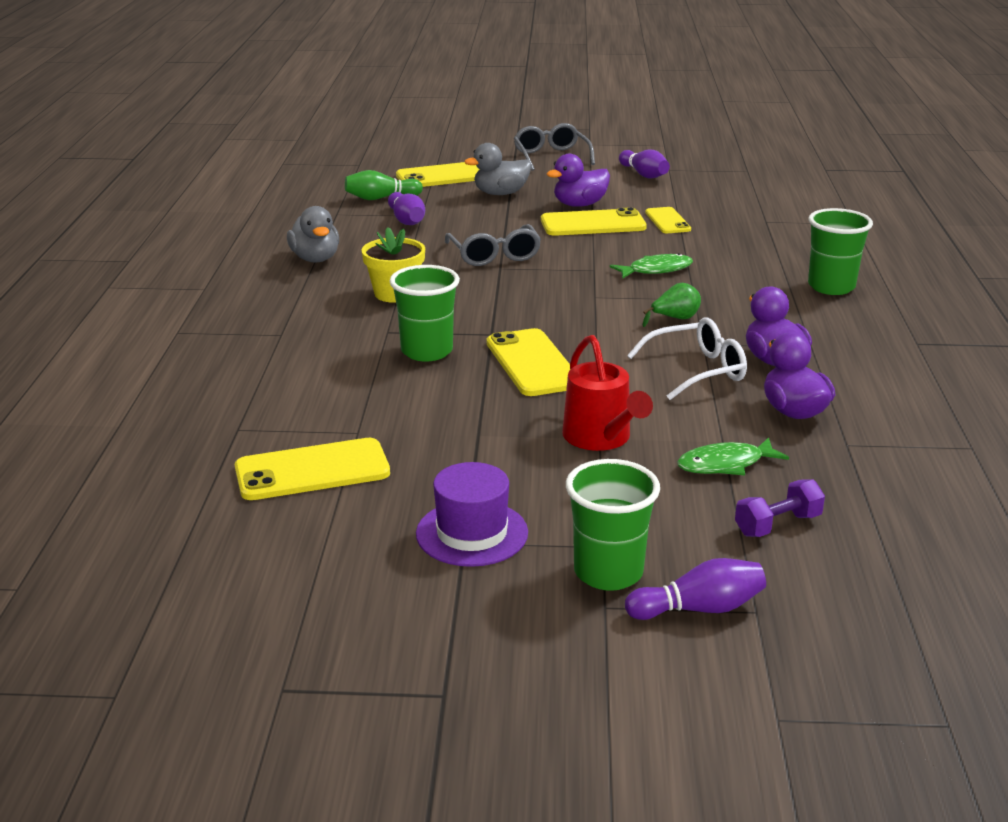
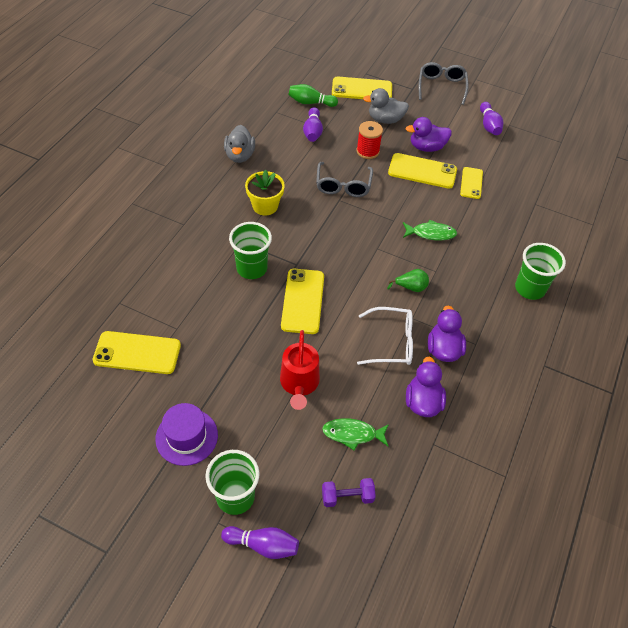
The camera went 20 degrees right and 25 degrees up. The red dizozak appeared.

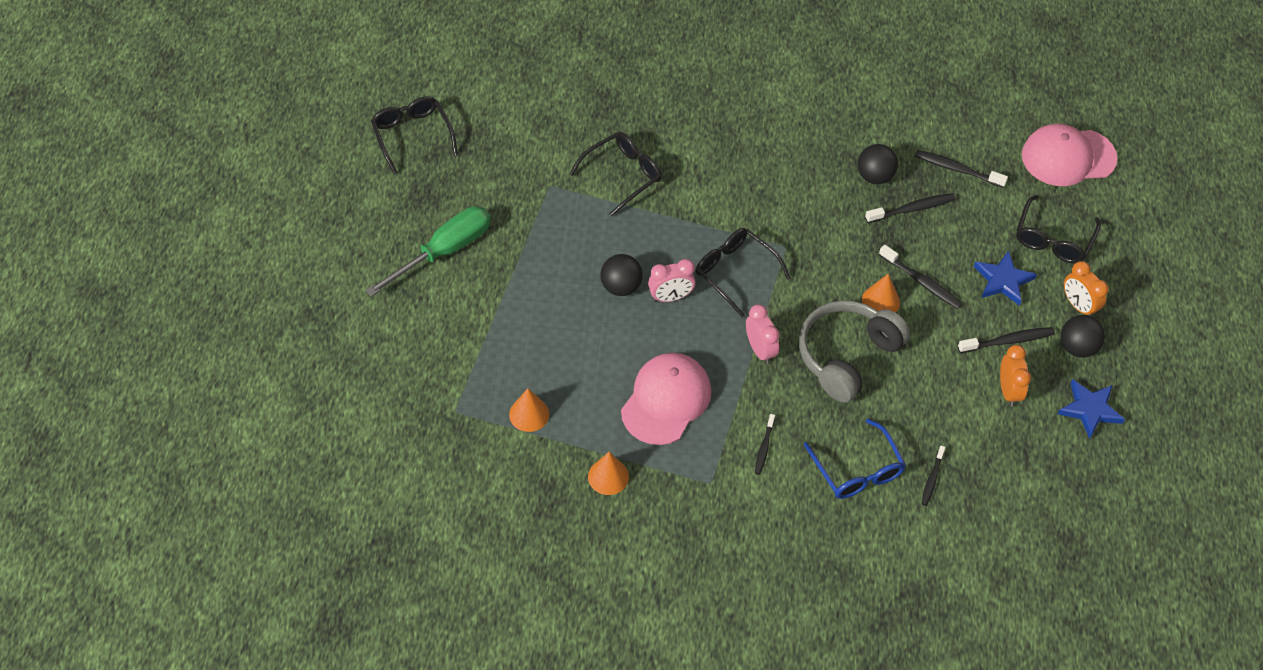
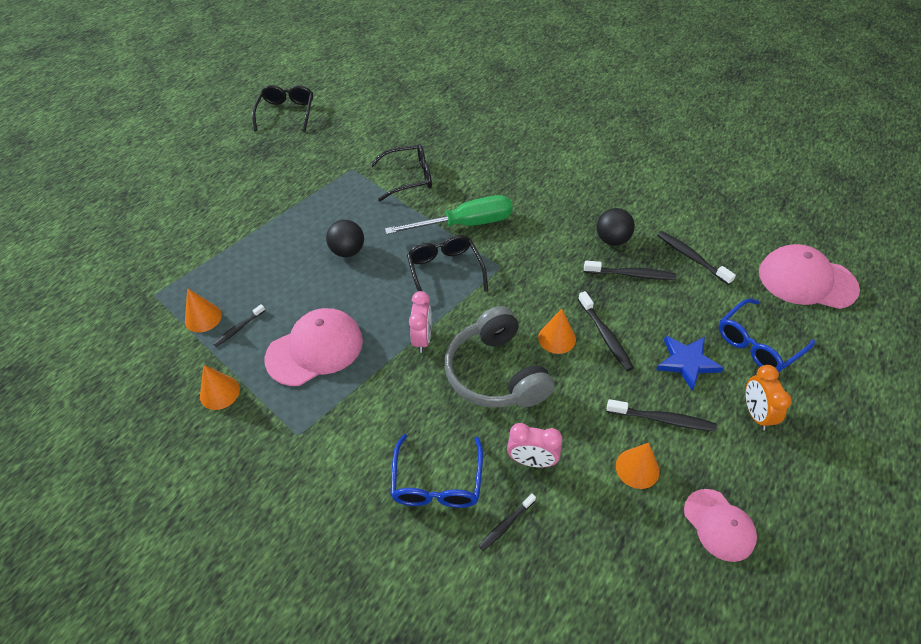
The camera went 30 degrees right and 5 degrees down. The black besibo (3rd from left) disappeared. The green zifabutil moved. The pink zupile (1st from left in the first image) moved. The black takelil (1st from left) moved. The orange zupile (1st from left) was replaced by the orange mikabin (4th from left). The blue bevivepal (2nd from left) was replaced by the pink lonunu (2nd from left). The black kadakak (4th from left) became the blue kadakak (2nd from left). The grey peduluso turned 90 degrees counterclockwise.

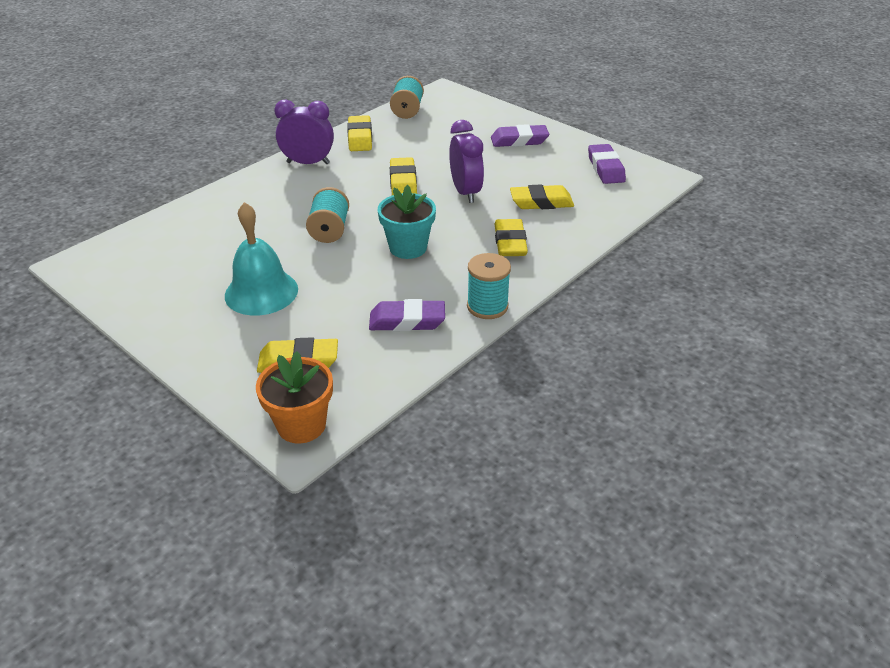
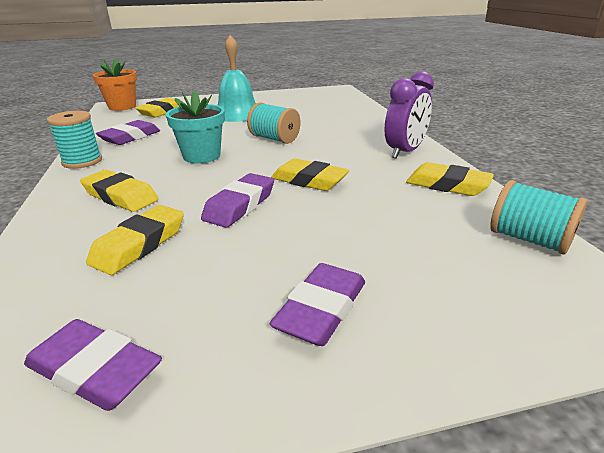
The camera went 125 degrees right and 10 degrees down. The purple zupile (2nd from left) was replaced by the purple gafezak (3rd from left).

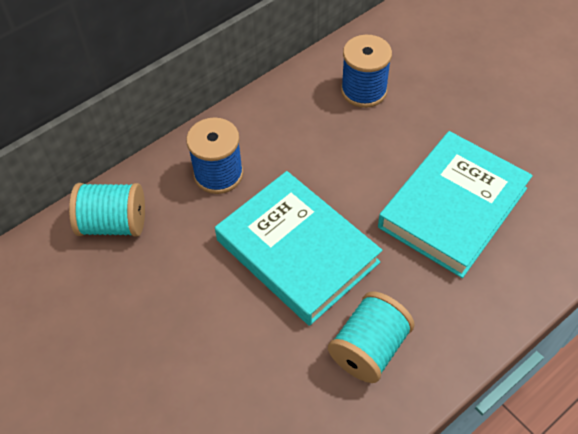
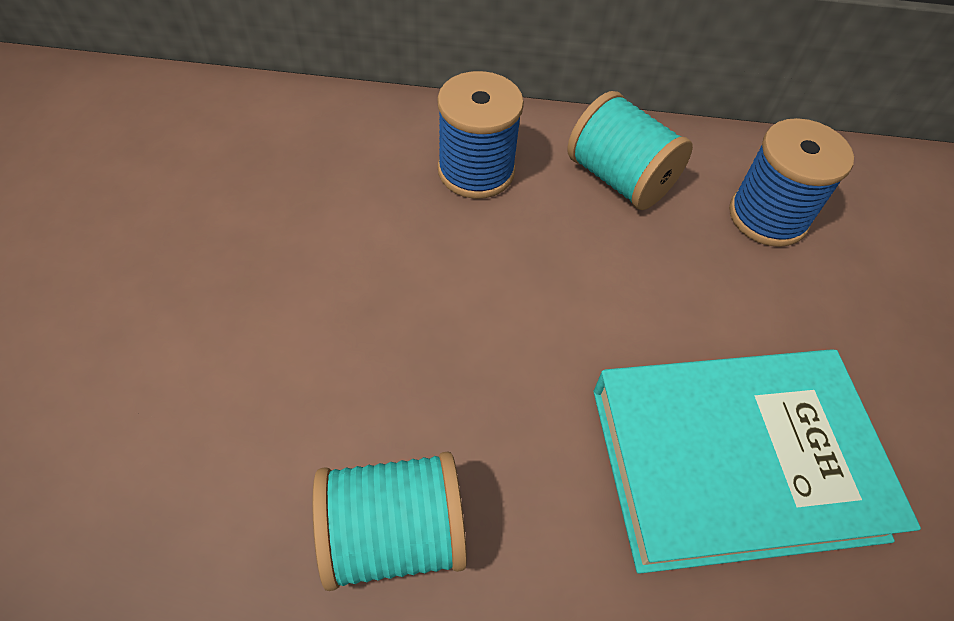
The camera went 40 degrees right and 0 degrees up. The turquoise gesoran (1st from left) disappeared. The turquoise dizozak (1st from left in the first image) moved.

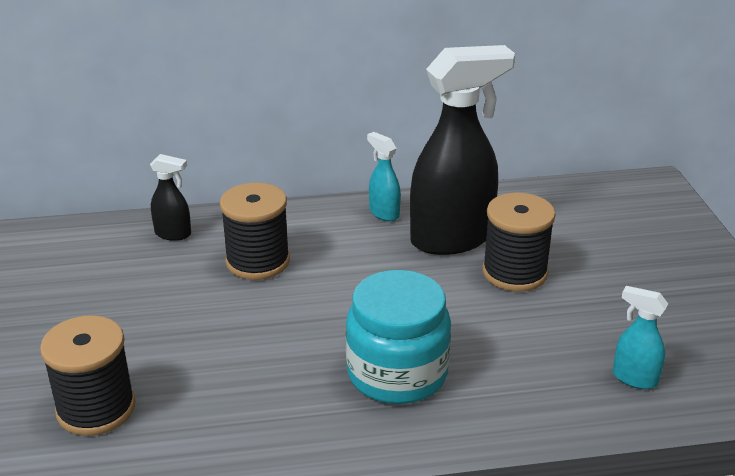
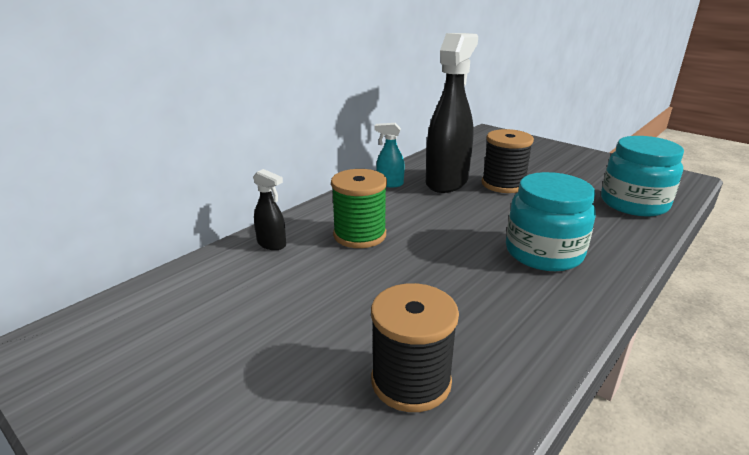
The camera went 40 degrees left and 5 degrees down. The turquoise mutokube (2nd from left) was replaced by the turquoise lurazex (2nd from left). The black dizozak (2nd from left) became the green dizozak. The black mutokube (1st from left) turned 60 degrees clockwise.

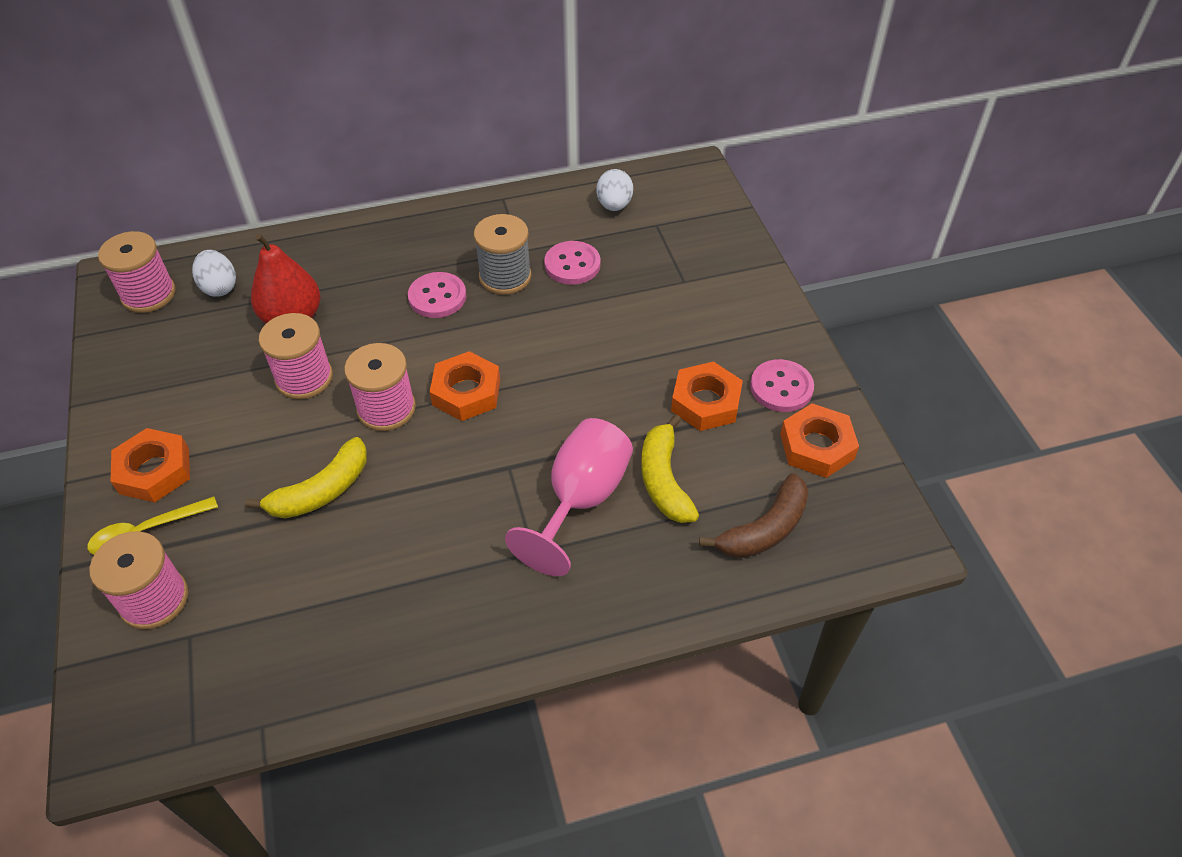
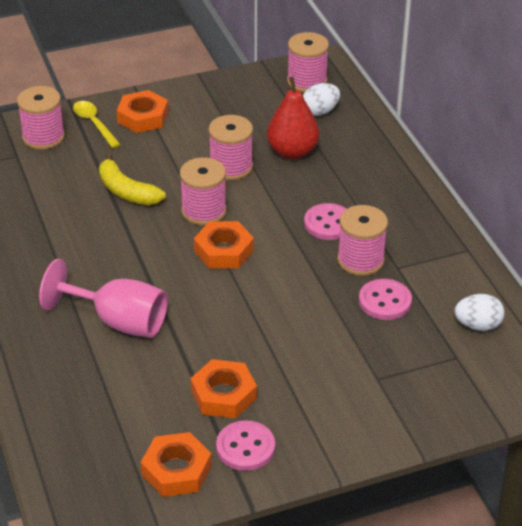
The camera went 85 degrees right and 10 degrees down. The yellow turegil (2nd from left) disappeared. The brown turegil disappeared. The grey dizozak became the pink dizozak (5th from left).

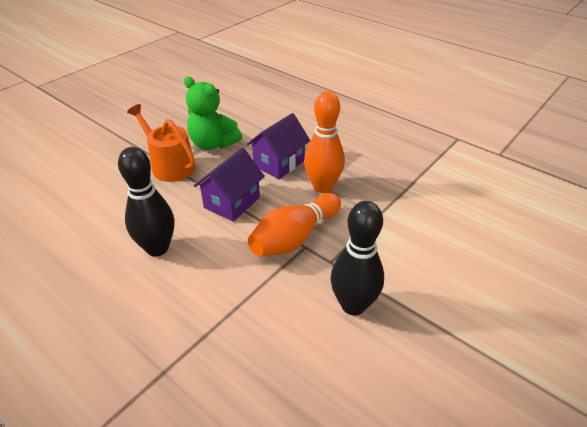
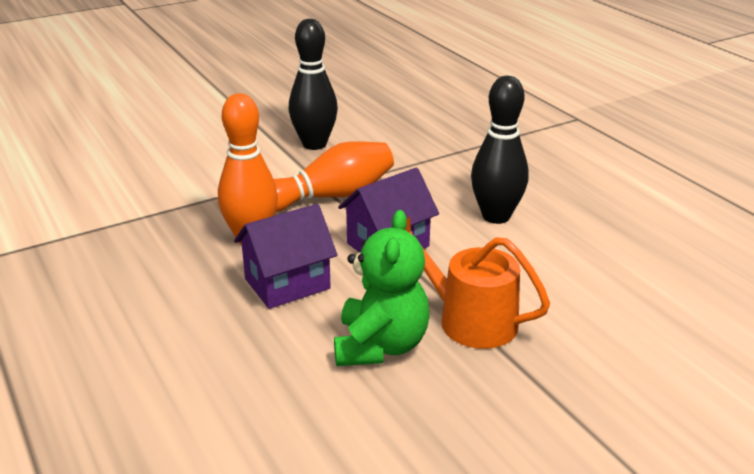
The camera went 160 degrees left and 10 degrees down. The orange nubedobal turned 150 degrees clockwise. The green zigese turned 45 degrees clockwise.

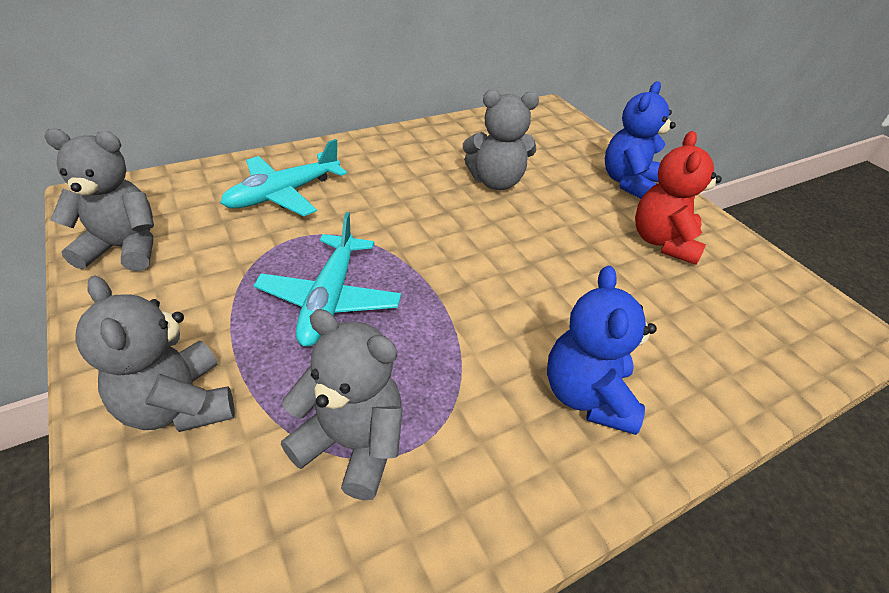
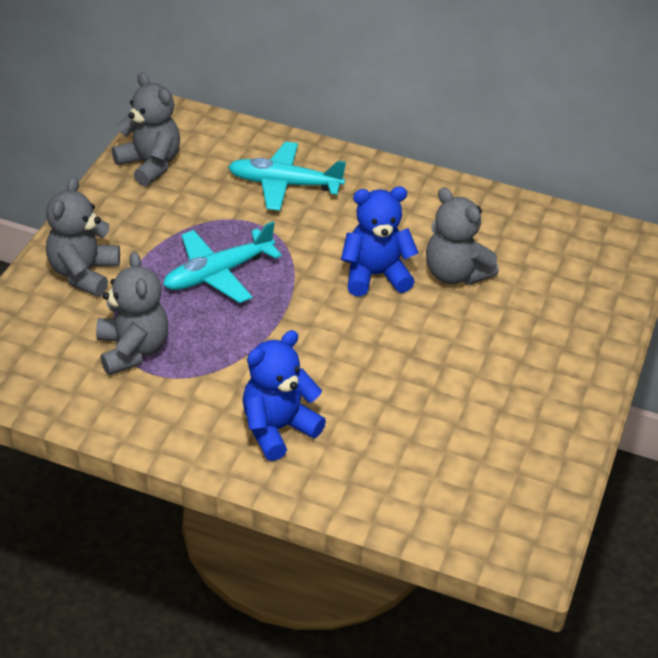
The camera went 50 degrees right and 0 degrees up. The red zigese disappeared. The blue zigese (2nd from left) moved.

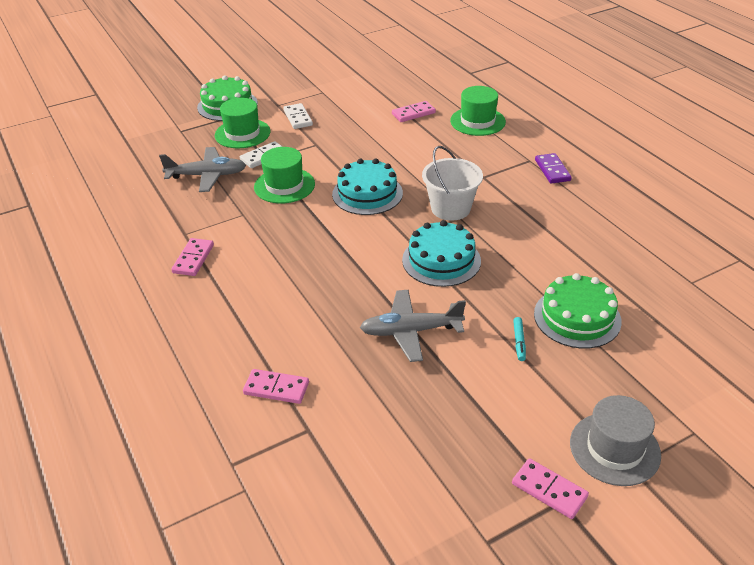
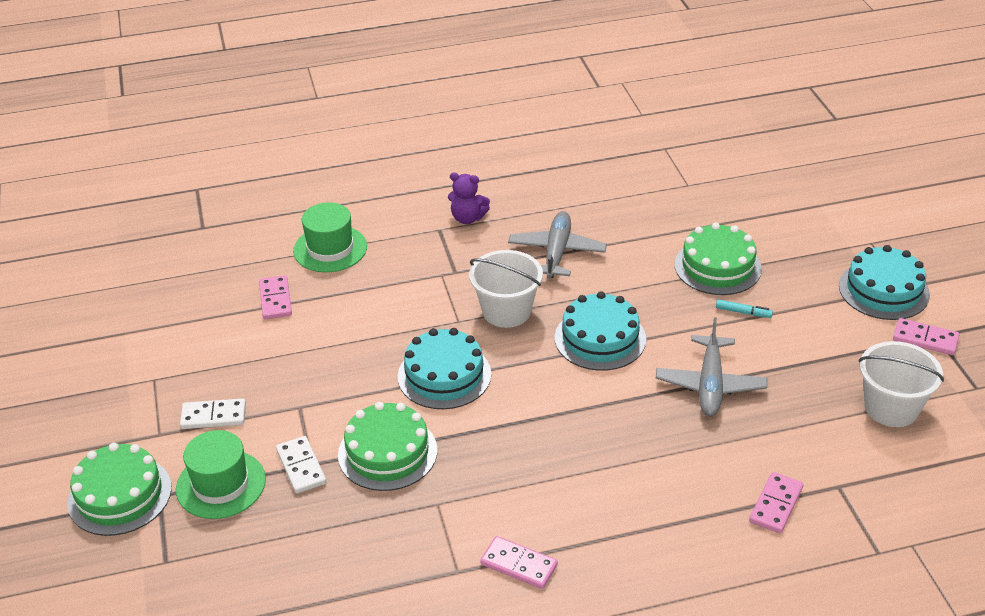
The camera went 75 degrees left and 0 degrees up. The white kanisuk (2nd from left) appeared. The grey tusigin (1st from left) moved. The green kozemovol (2nd from left) was replaced by the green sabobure (2nd from left). The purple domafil was replaced by the purple zigese. The grey kozemovol was replaced by the turquoise sabobure (3rd from left). The pink domafil (4th from left) turned 60 degrees clockwise.

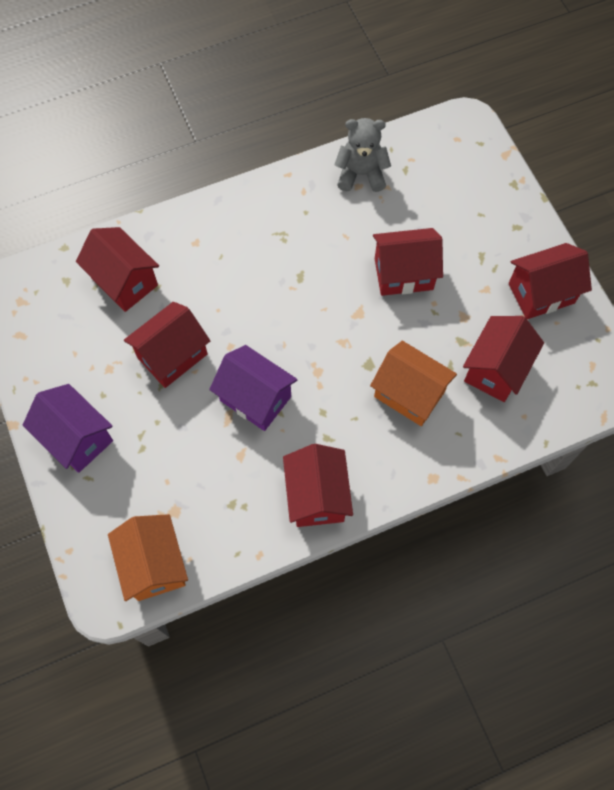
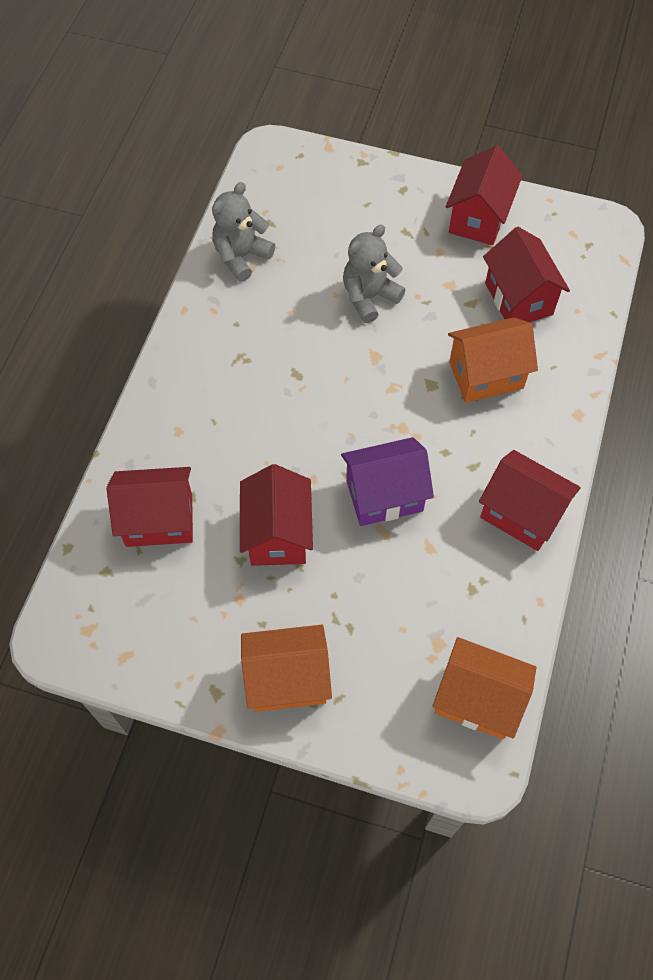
The camera went 50 degrees left and 5 degrees down. The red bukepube (4th from left) was replaced by the grey zigese (2nd from left). The purple bukepube (1st from left) became the orange bukepube (1st from left).

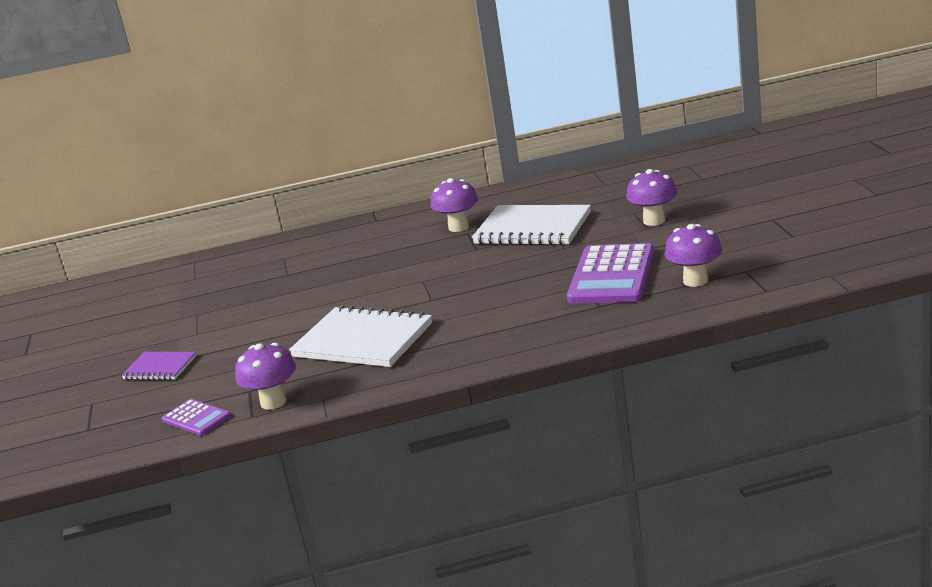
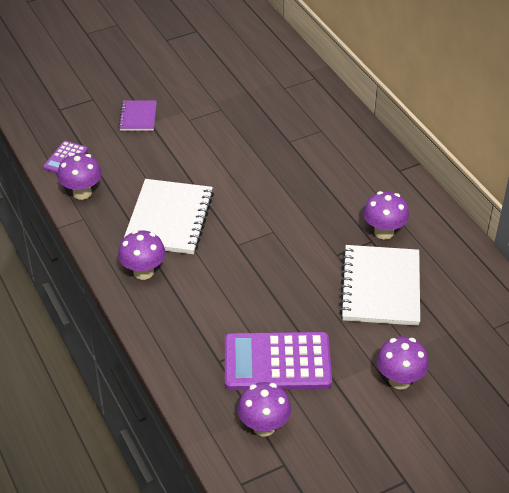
The camera went 70 degrees right and 20 degrees up. The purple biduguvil (2nd from left) appeared.

